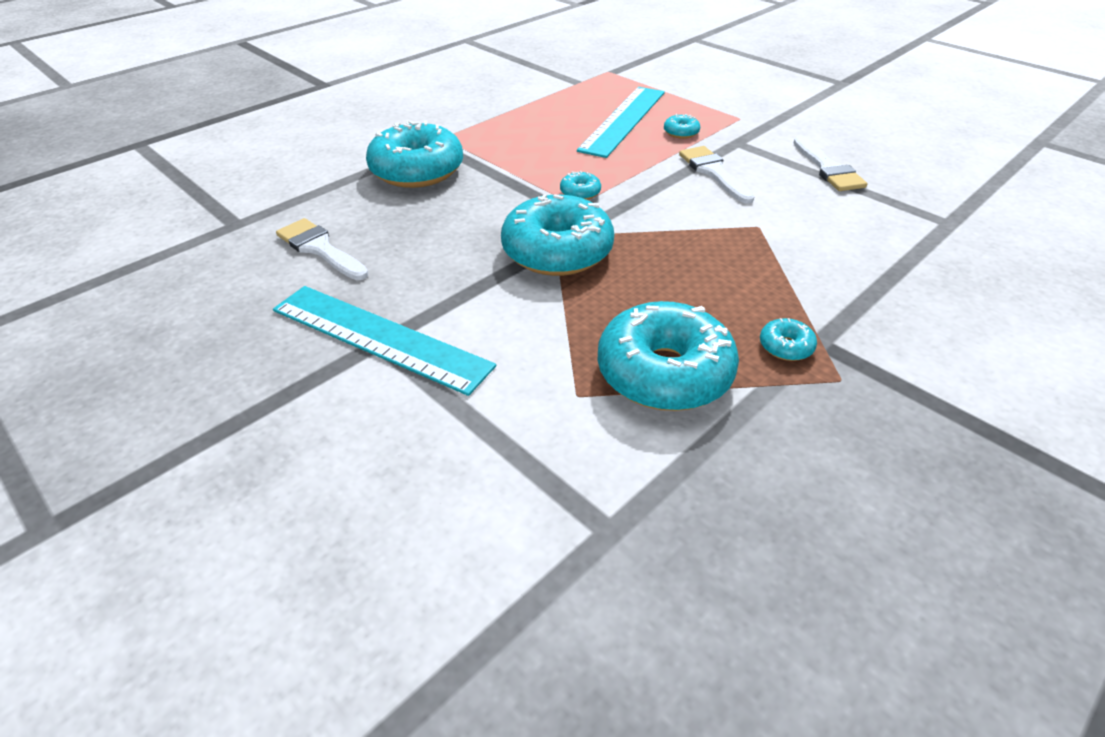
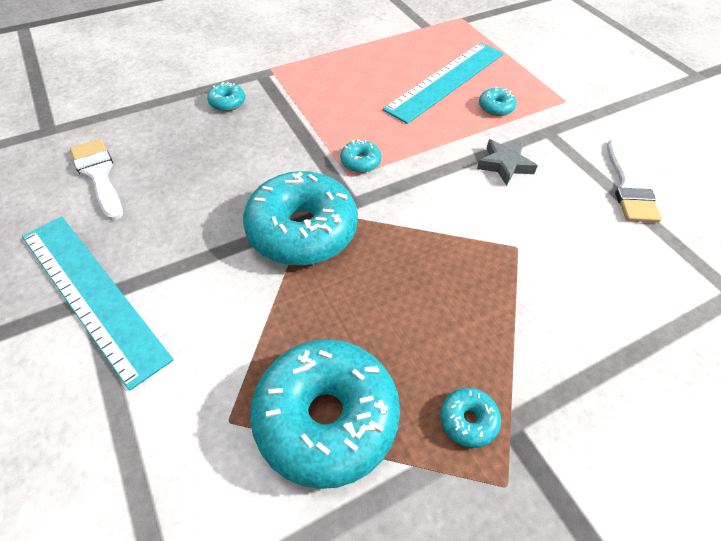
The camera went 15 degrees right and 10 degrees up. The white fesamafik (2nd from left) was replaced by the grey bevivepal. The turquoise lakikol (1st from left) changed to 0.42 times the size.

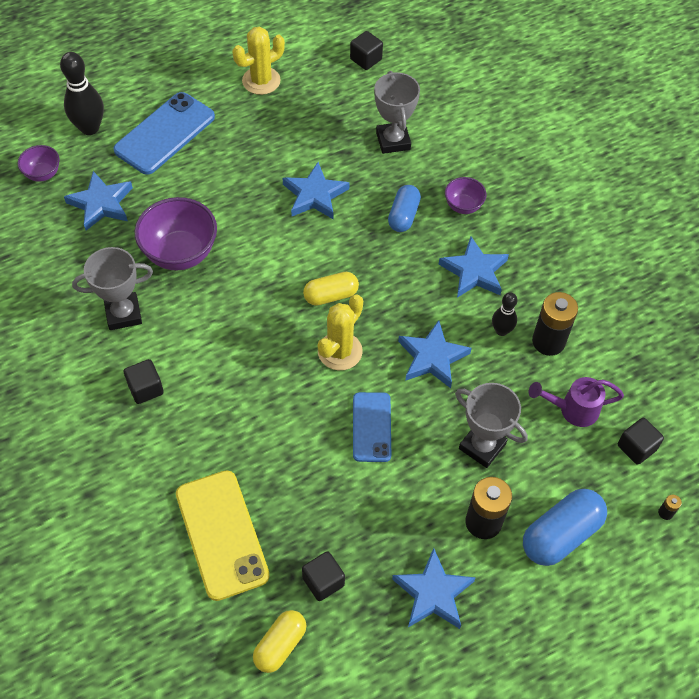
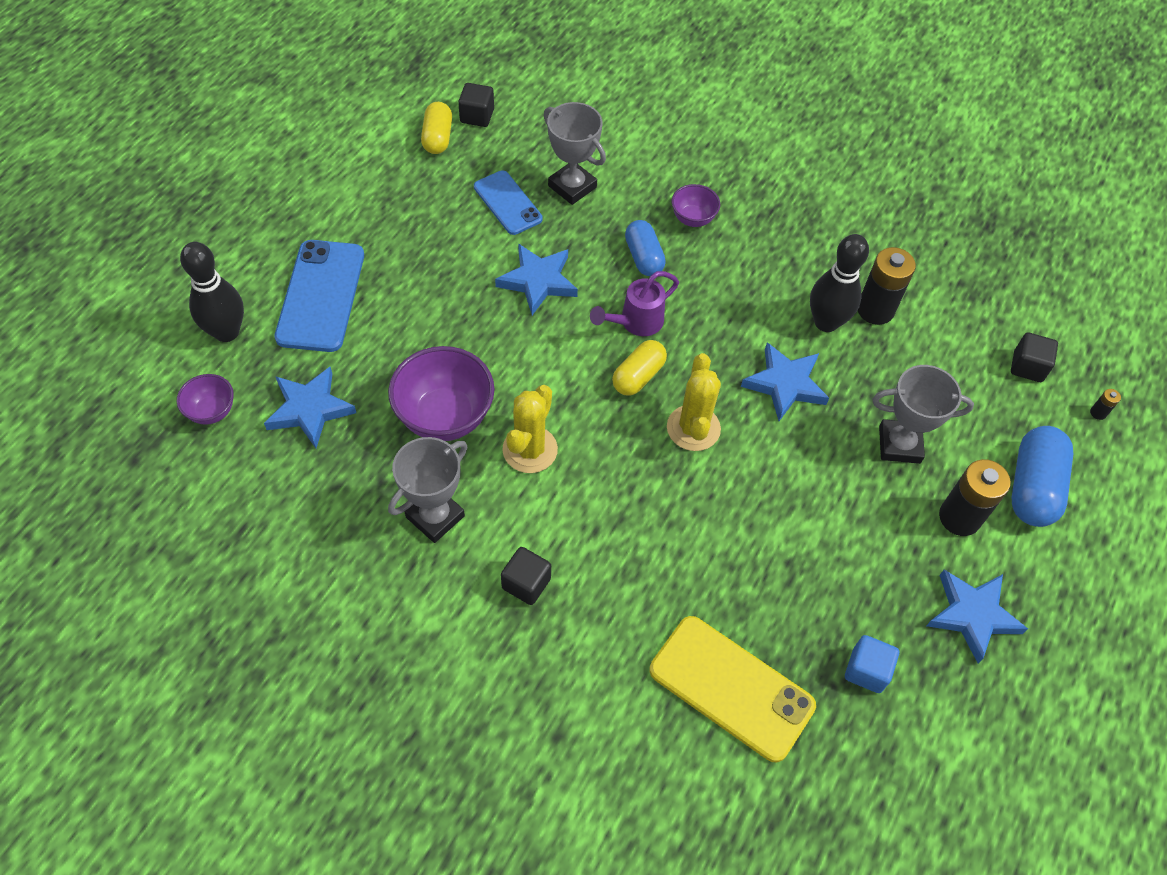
The camera went 35 degrees left and 0 degrees up. The blue bevivepal (5th from left) disappeared. The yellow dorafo (1st from left) moved. The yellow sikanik (1st from left) moved. The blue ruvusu (2nd from left) moved. The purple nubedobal moved. The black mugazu (2nd from left) became the blue mugazu. The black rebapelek (2nd from left) changed to 1.71 times the size.

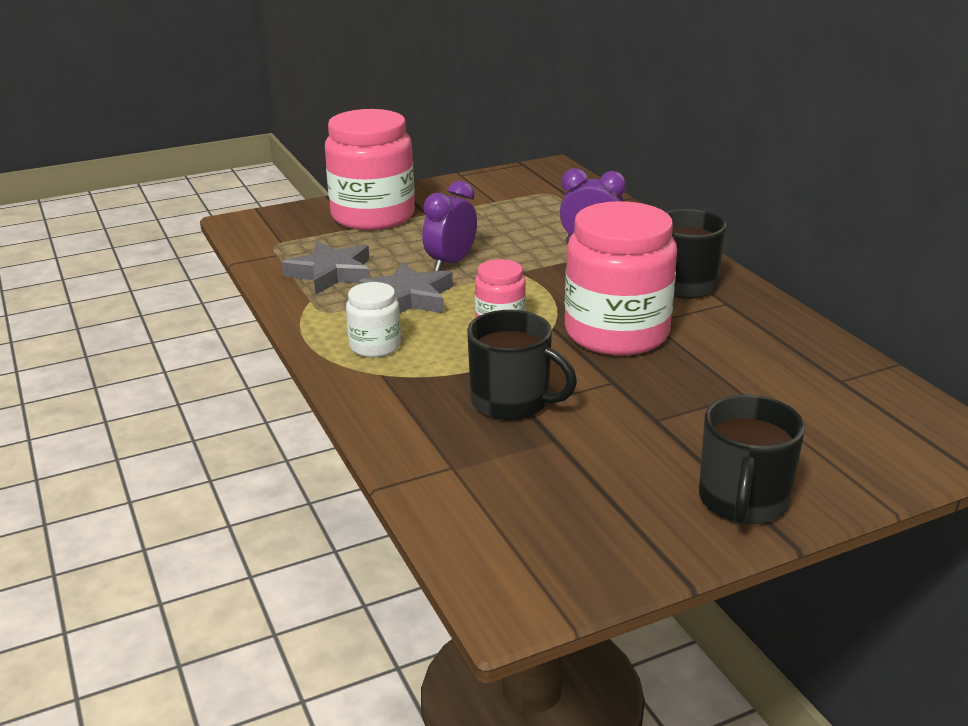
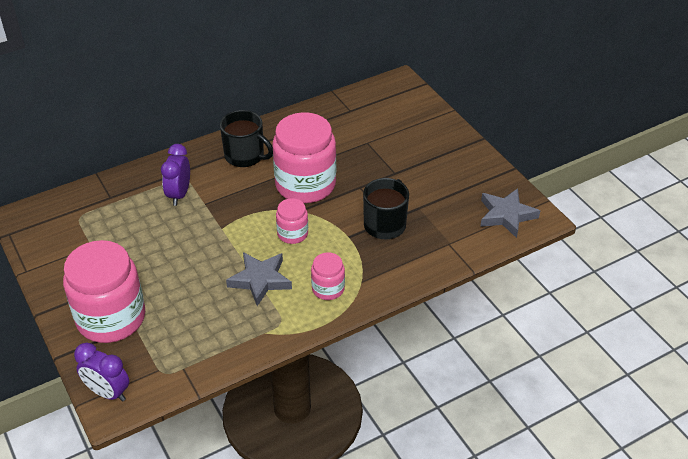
The camera went 95 degrees left and 15 degrees up. The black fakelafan (3rd from left) disappeared. The grey bevivepal (1st from left in the first image) moved. The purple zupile (1st from left) moved. The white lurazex became the pink lurazex (4th from left).

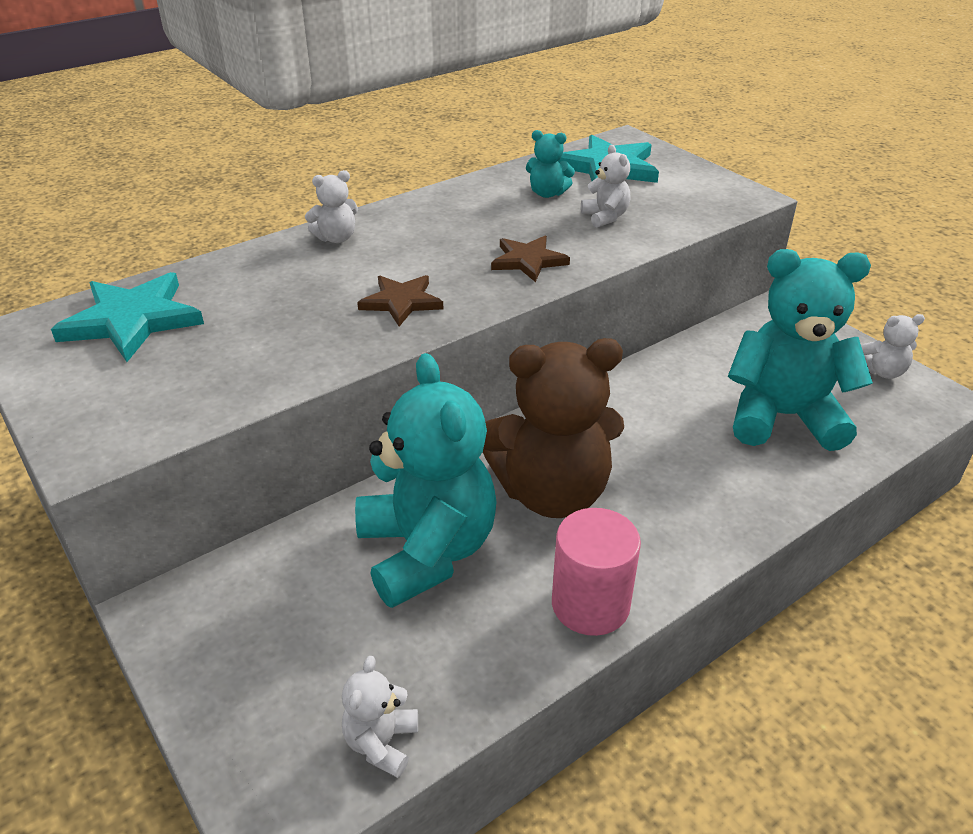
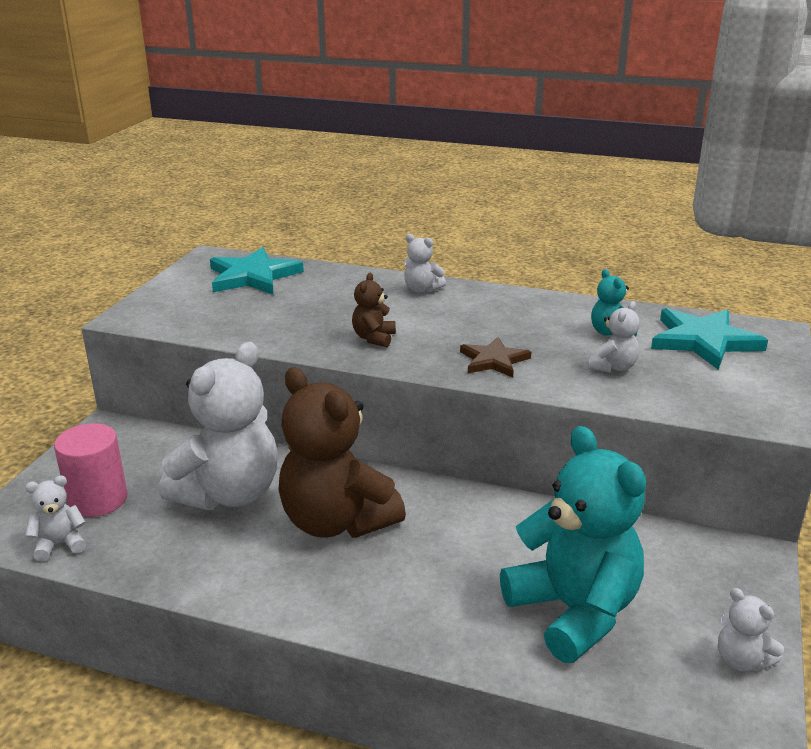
The camera went 55 degrees right and 10 degrees down. The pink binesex moved. The brown bevivepal (1st from left) was replaced by the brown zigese (2nd from left). The turquoise zigese (1st from left) became the white zigese (2nd from left).

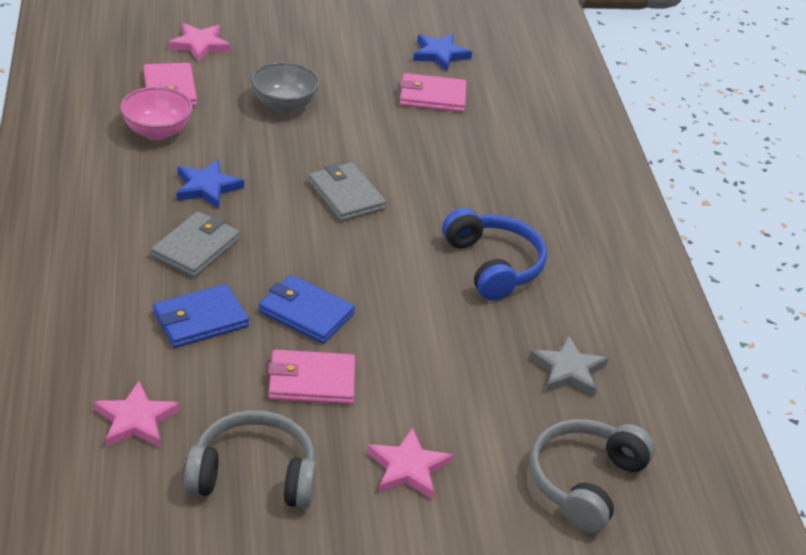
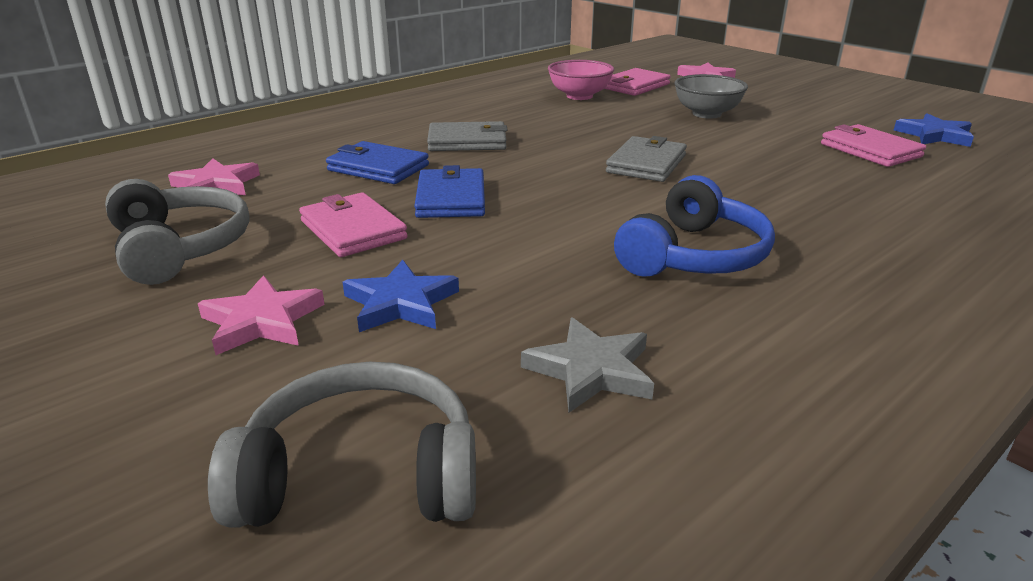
The camera went 60 degrees right and 10 degrees down. The blue bevivepal (1st from left) moved.

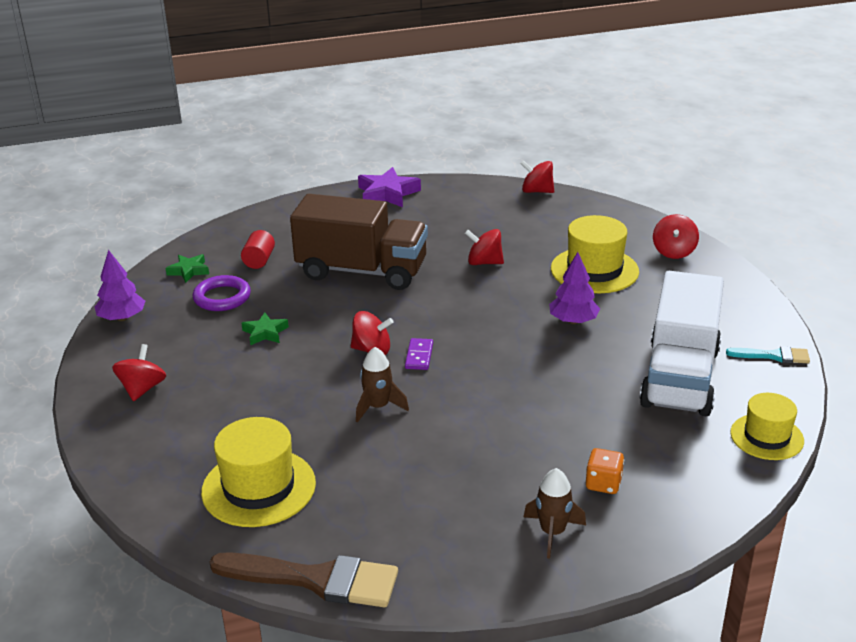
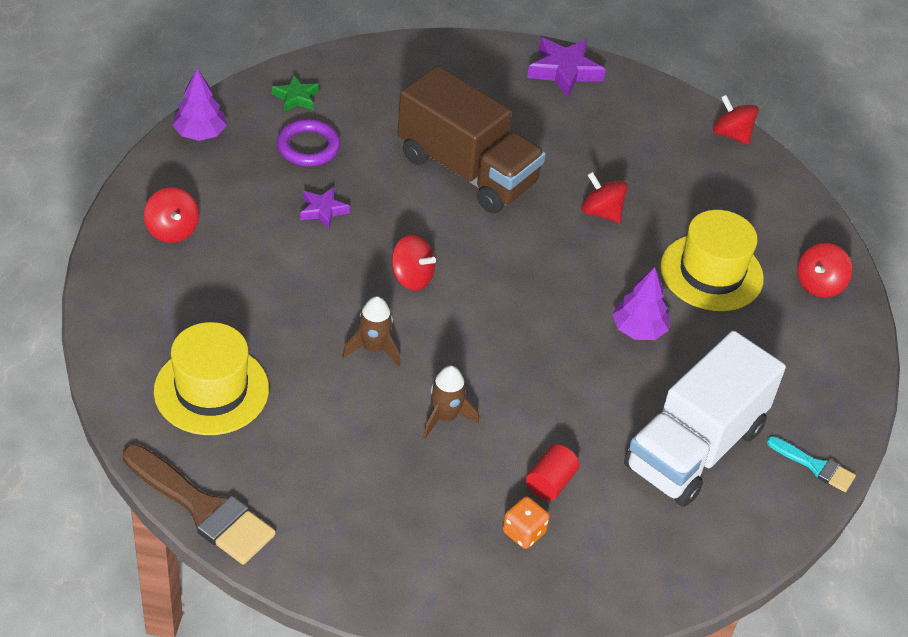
The camera went 20 degrees right and 15 degrees up. The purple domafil disappeared. The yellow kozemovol (3rd from left) disappeared. The red binesex moved. The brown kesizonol (2nd from left) moved. The green bevivepal (2nd from left) became the purple bevivepal (1st from left). The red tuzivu (1st from left) turned 120 degrees clockwise.

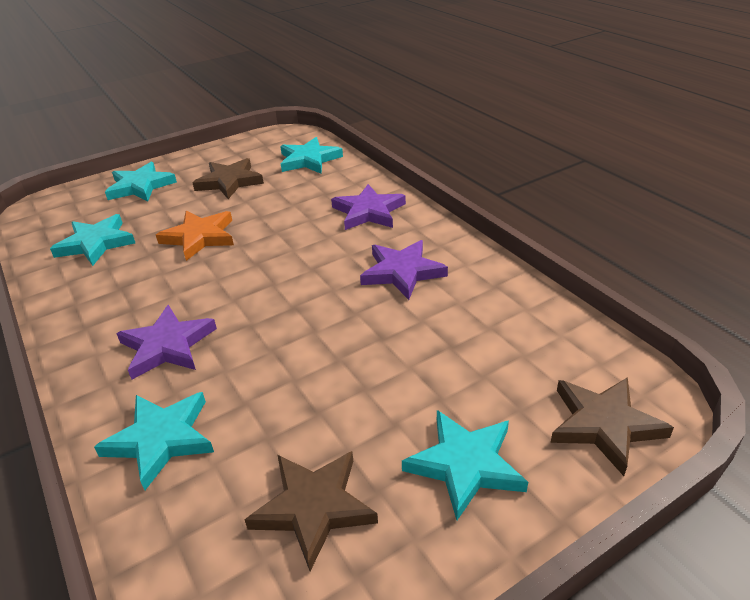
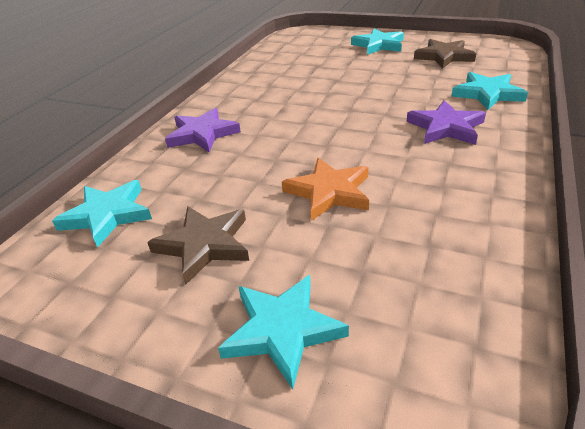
The camera went 125 degrees left and 0 degrees up. The turquoise bevivepal (1st from left) disappeared. The purple bevivepal (3rd from left) disappeared. The brown bevivepal (3rd from left) disappeared.

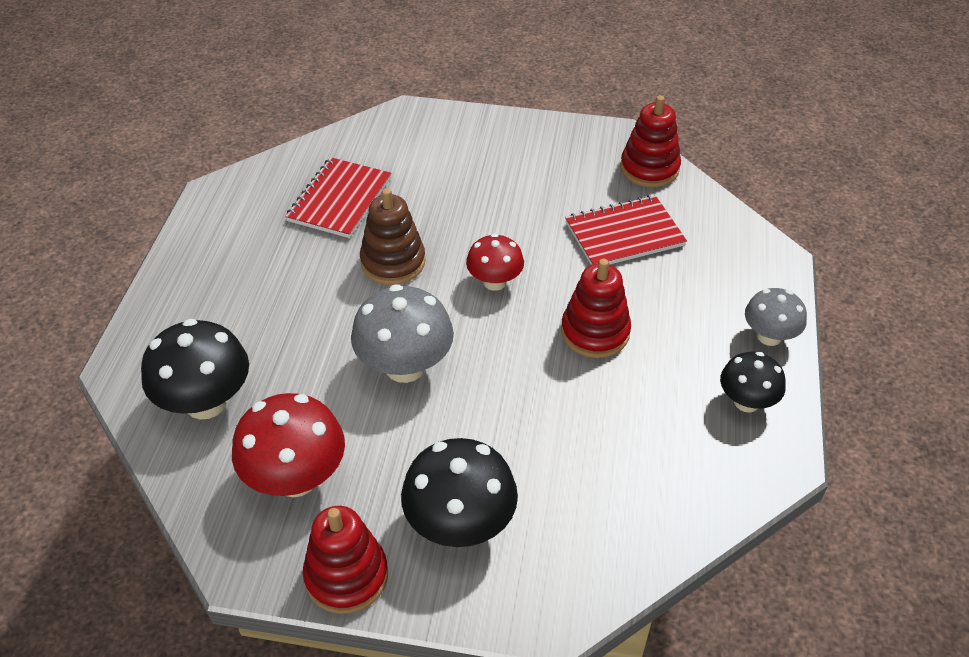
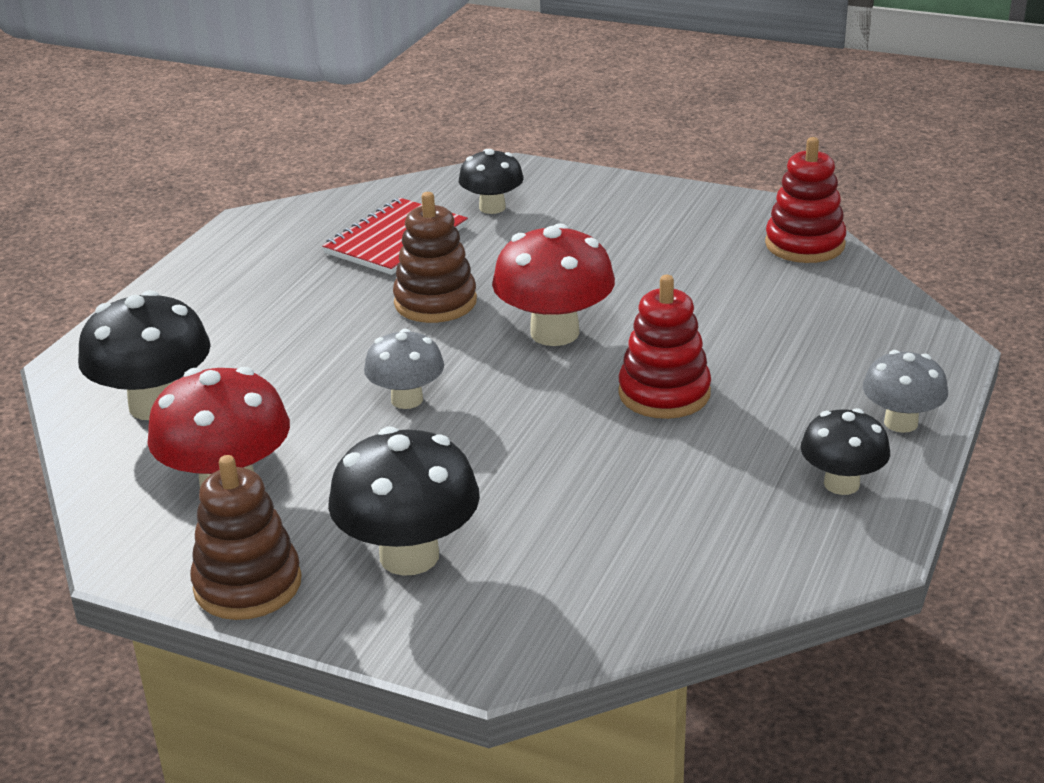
The camera went 15 degrees right and 15 degrees down. The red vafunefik (2nd from left) disappeared. The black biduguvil (3rd from left) appeared. The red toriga (1st from left) became the brown toriga (1st from left). The grey biduguvil (1st from left) changed to 0.62 times the size. The red biduguvil (2nd from left) changed to 1.62 times the size.

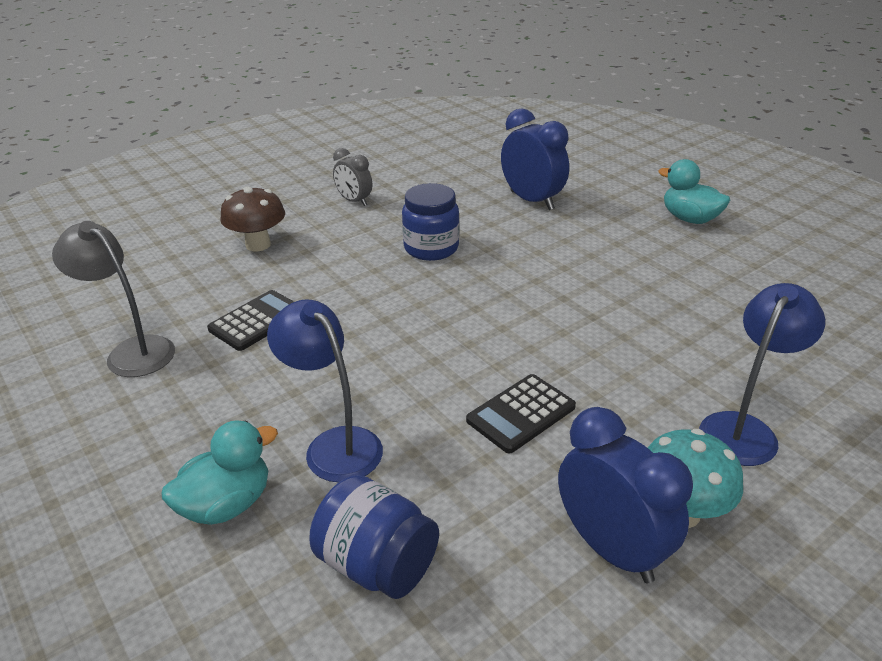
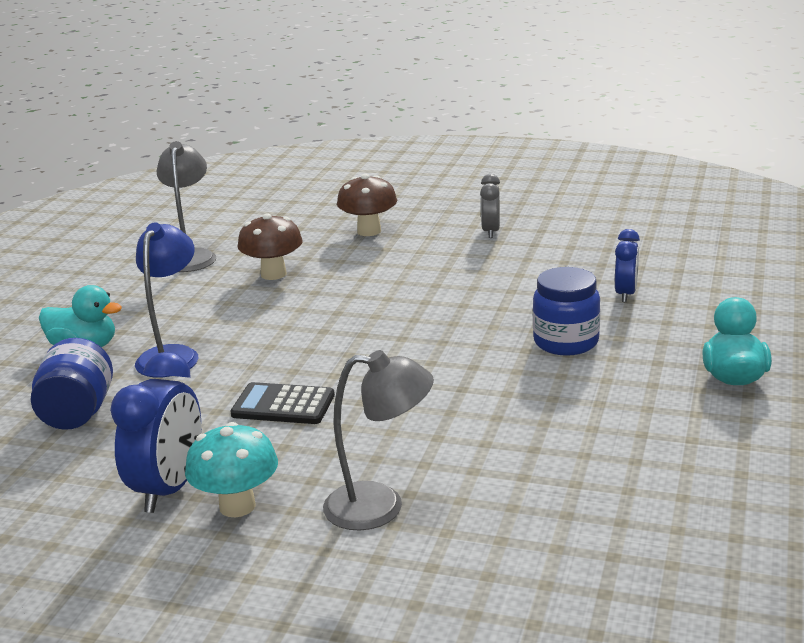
The camera went 55 degrees right and 10 degrees down. The blue lurazex (2nd from left) moved. The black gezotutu (1st from left) was replaced by the brown biduguvil (1st from left). The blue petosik (2nd from left) became the grey petosik (2nd from left). The blue zupile (1st from left in the first image) changed to 0.60 times the size.

